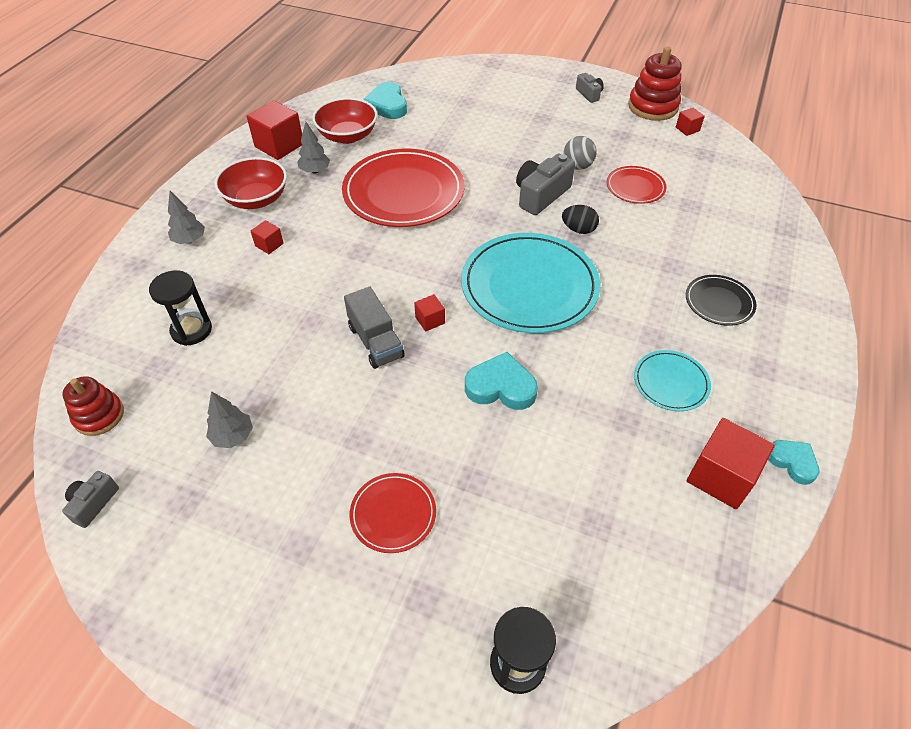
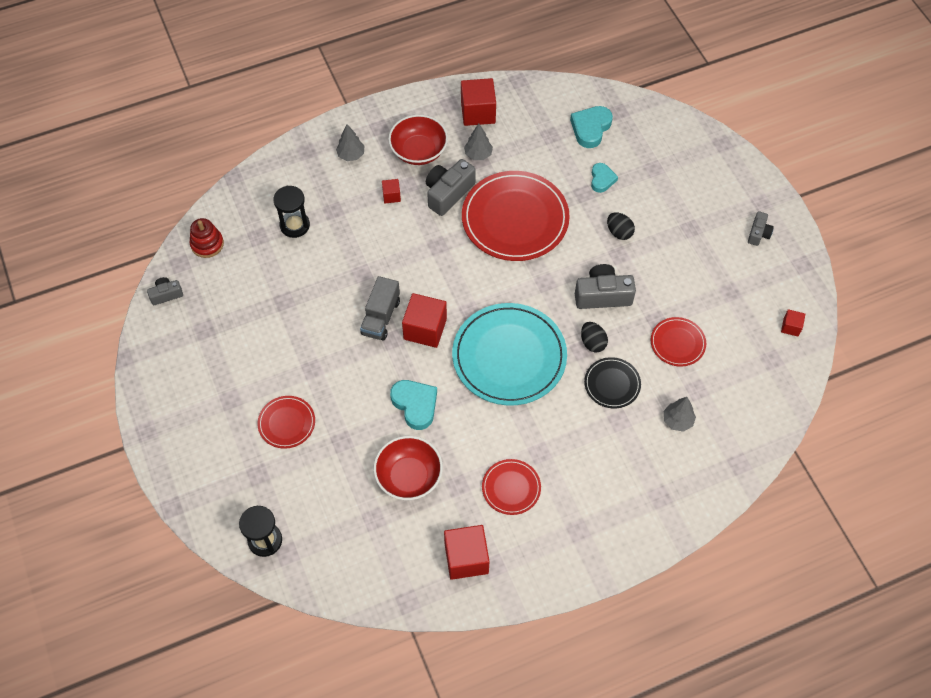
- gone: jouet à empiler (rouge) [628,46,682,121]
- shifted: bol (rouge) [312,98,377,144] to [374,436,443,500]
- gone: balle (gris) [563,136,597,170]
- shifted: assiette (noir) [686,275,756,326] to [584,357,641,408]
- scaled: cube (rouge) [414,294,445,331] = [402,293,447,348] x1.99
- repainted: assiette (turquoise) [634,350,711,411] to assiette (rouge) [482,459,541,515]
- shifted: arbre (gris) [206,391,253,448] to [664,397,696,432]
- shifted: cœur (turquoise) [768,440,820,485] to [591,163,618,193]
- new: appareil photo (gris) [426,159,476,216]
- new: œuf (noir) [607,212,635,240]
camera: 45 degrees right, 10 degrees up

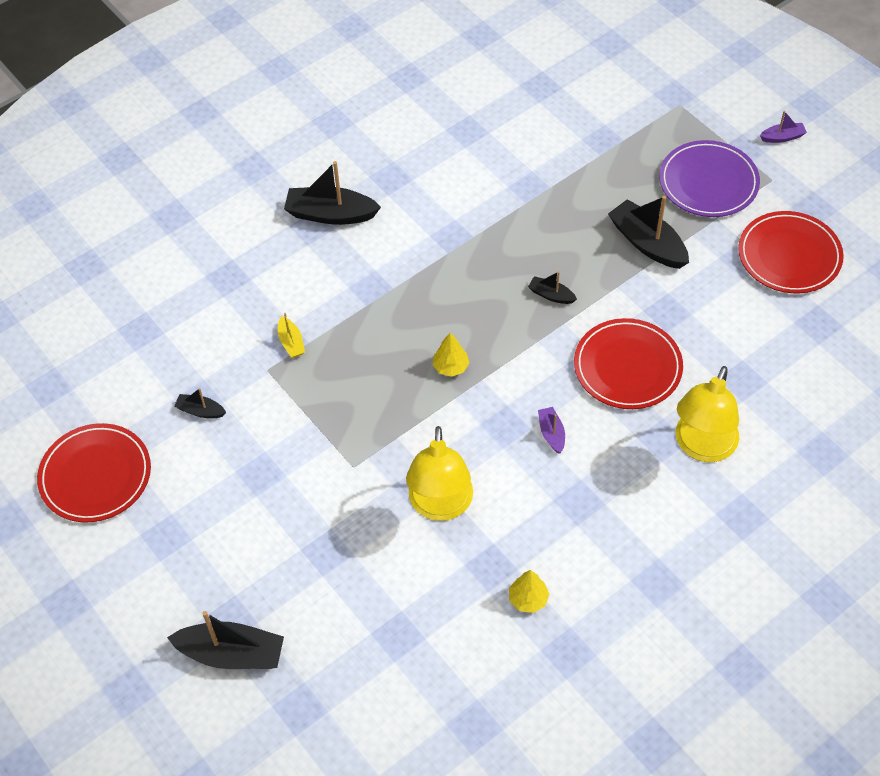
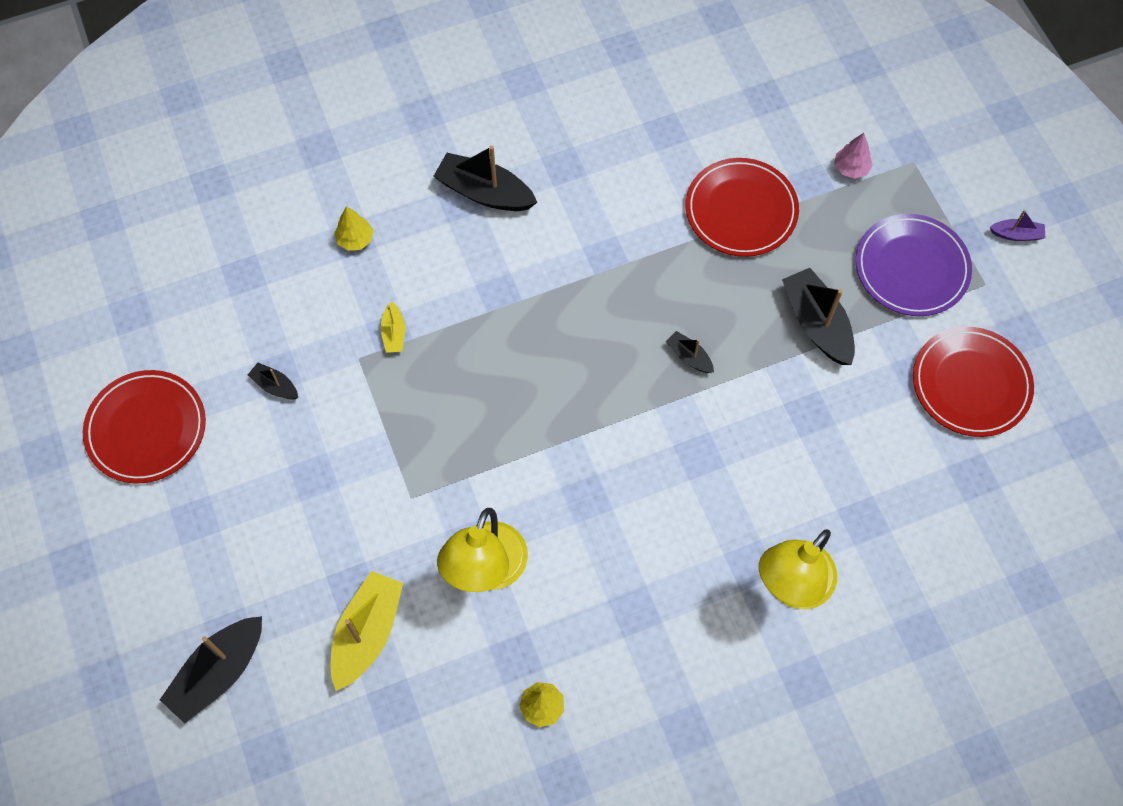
- shifted: assiette (rouge) [574,318,683,409] to [686,158,799,257]
- shifted: arbre (jaune) [432,333,469,377] to [334,207,373,251]
- gone: bateau (violet) [538,407,565,454]
- rotated: bateau (noir) [167,611,284,669] = [160,616,262,723] 105 degrees clockwise
- new: arbre (rose) [834,133,873,179]
- new: bateau (jaune) [330,571,403,691]
camera: 15 degrees right, 10 degrees up

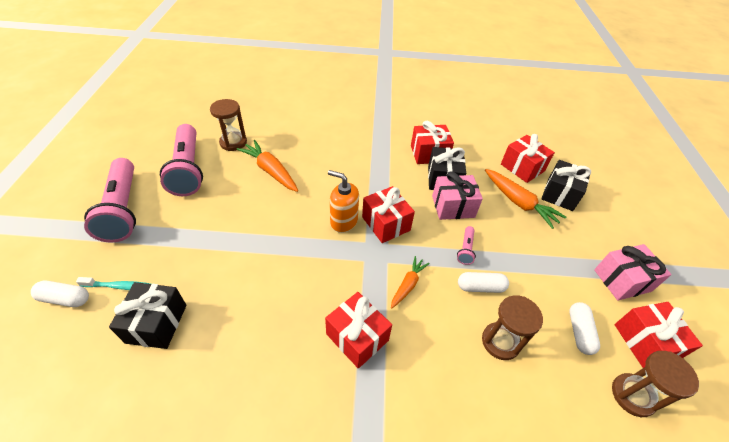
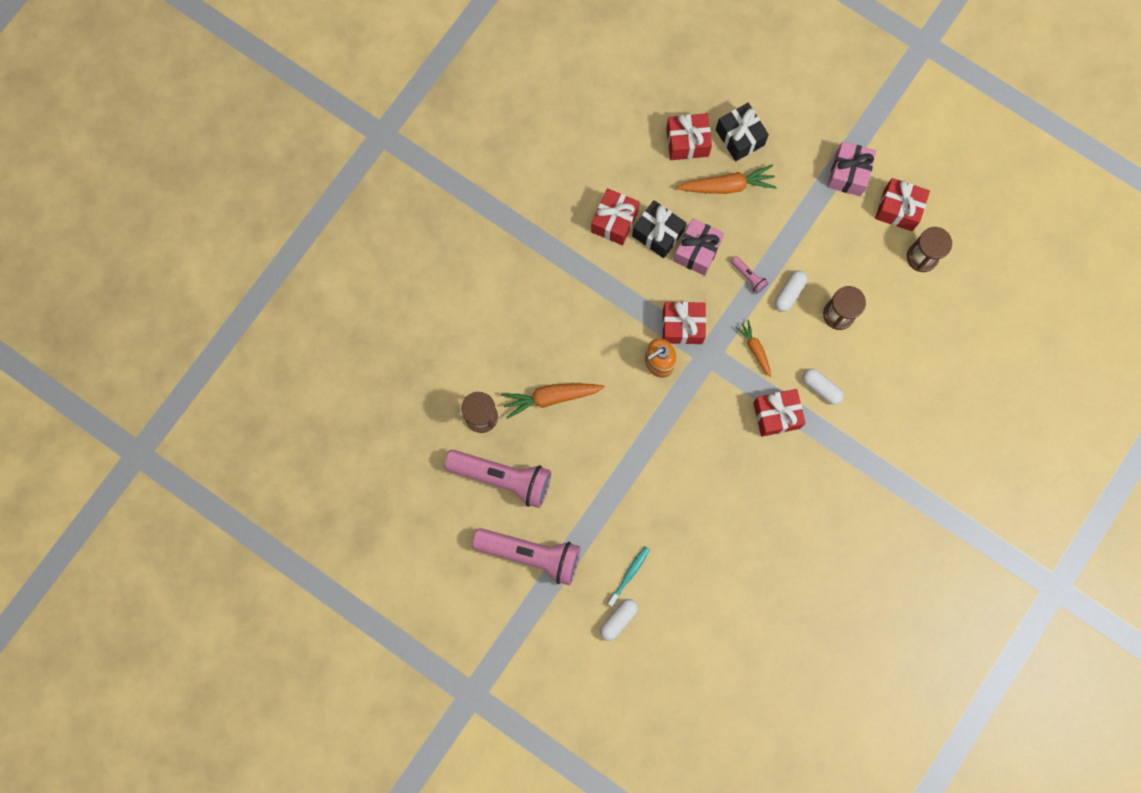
- gone: cadeau (noir) [109,282,187,349]
- shifted: gélule (blanc) [570,302,600,355] to [802,368,844,405]
camera: 55 degrees left, 30 degrees up

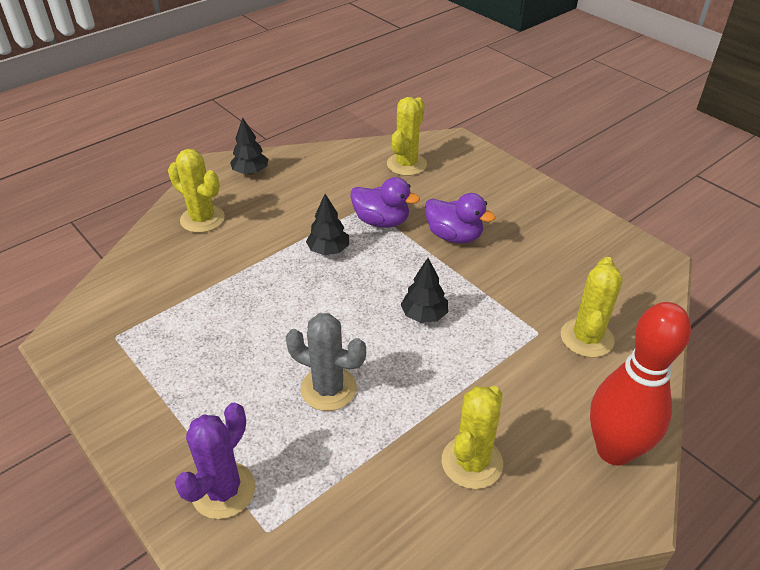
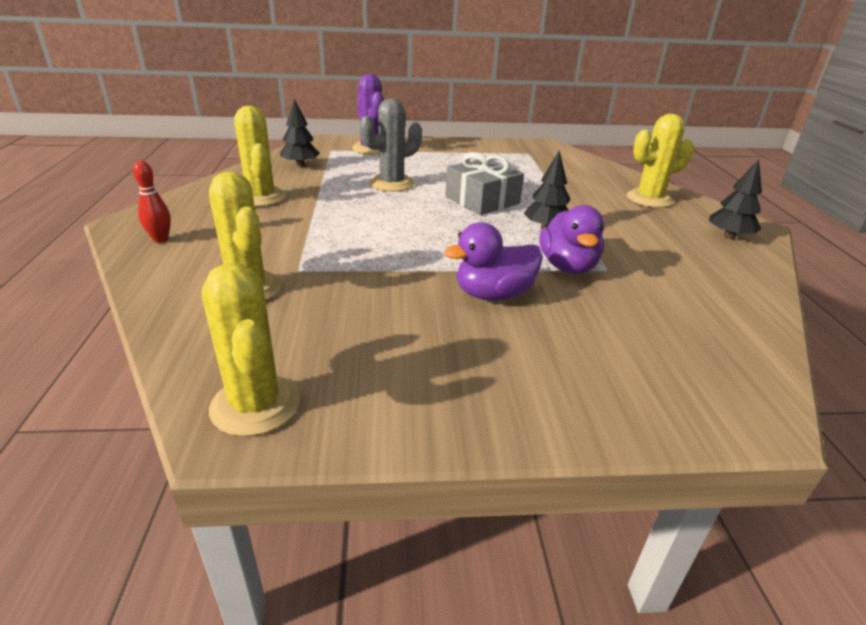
- shifted: cactus (jaune) [387,97,427,176] to [202,263,300,436]
- rotated: canard (violet) [350,177,420,228] = [539,205,604,274] 60 degrees counterclockwise
- shifted: arbre (noir) [401,258,448,323] to [280,99,320,167]
- scaled: quille (rouge) [590,302,691,466] = [133,161,171,243] x0.42
- new: cadeau (gris) [445,152,524,215]
camera: 125 degrees right, 10 degrees down

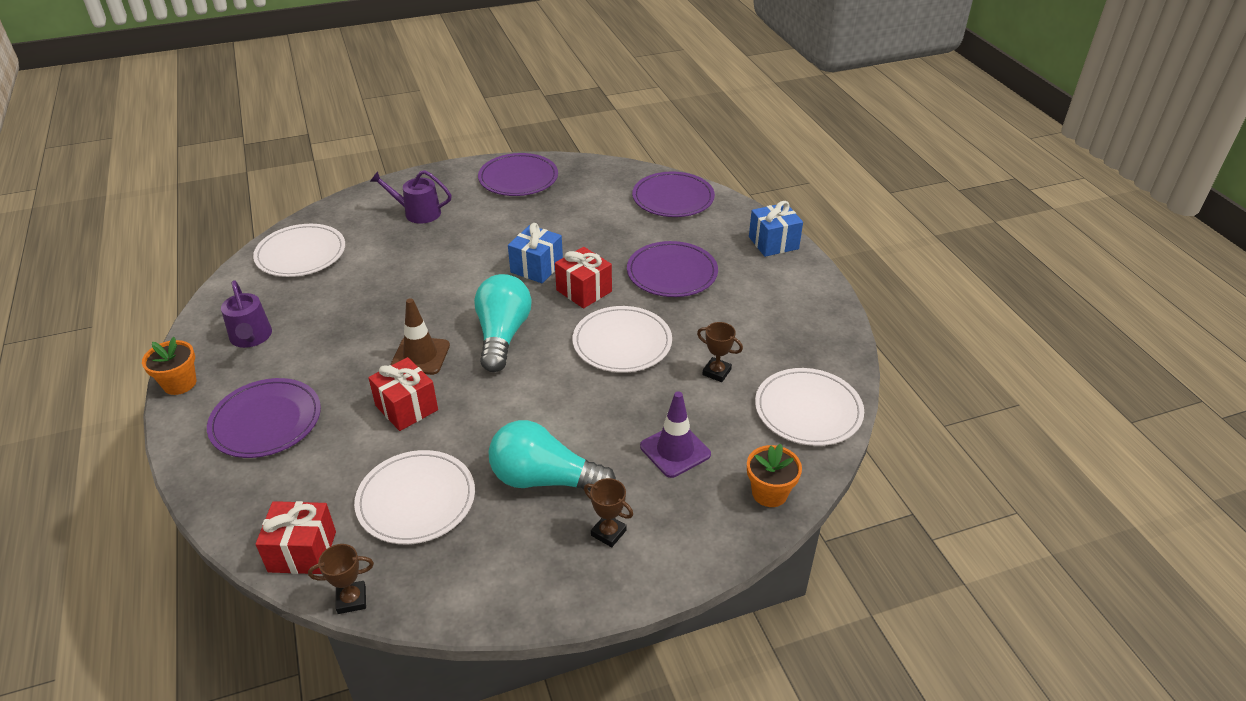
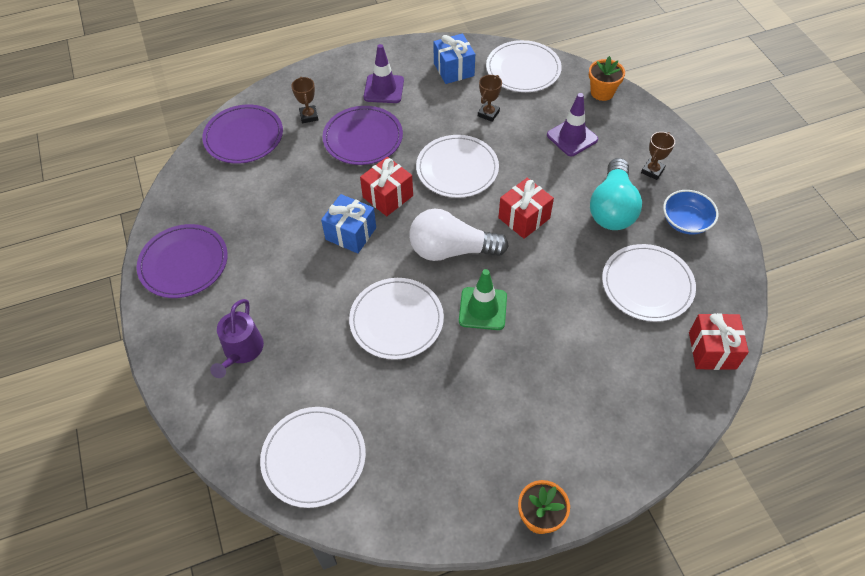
- shifted: cadeau (bleu) [749,201,803,257] to [433,33,475,84]
- repainted: ampoule (turquoise) [474,274,532,372] to ampoule (blanc) [409,209,509,261]
- gone: arrosoir (violet) [221,280,272,348]
- repainted: cône de chantier (marron) [391,298,450,375] to cône de chantier (vert) [459,269,507,330]
- shifted: cadeau (rouge) [368,357,438,431] to [498,178,554,239]
- gone: assiette (violet) [207,378,321,458]
- shifted: trophée (marron) [308,544,374,614] to [291,77,318,123]
- new: cône de chantier (violet) [364,44,404,103]
- new: bol (bleu) [663,190,718,234]
- new: assiette (blanc) [349,278,444,360]
camera: 90 degrees left, 15 degrees up

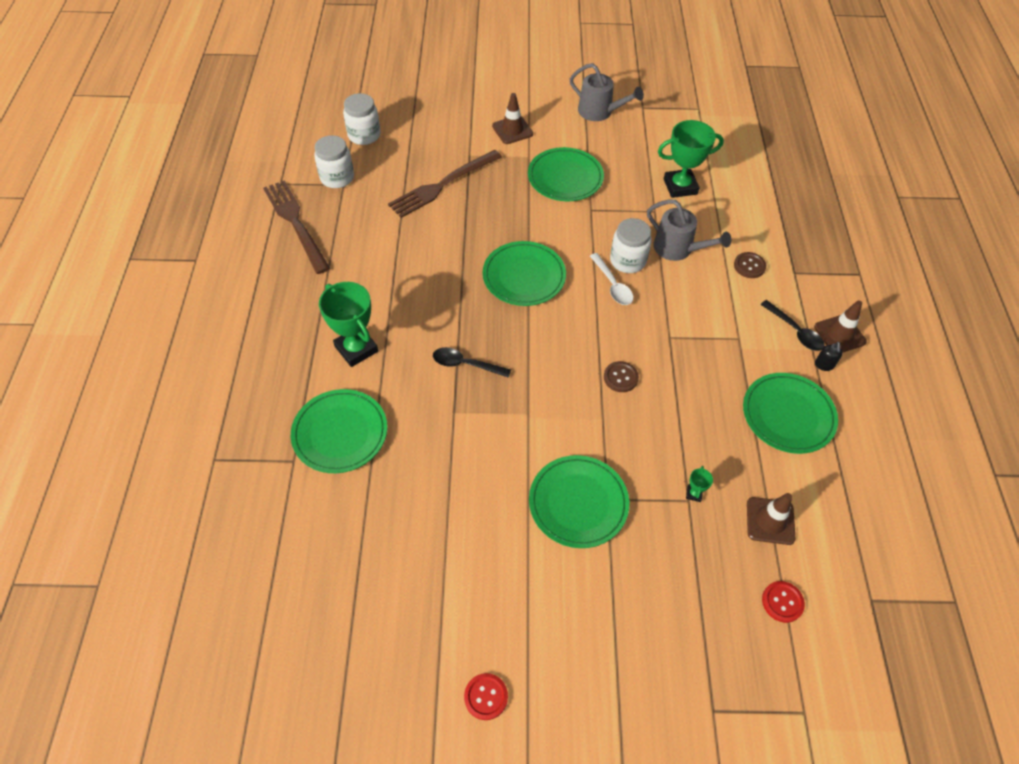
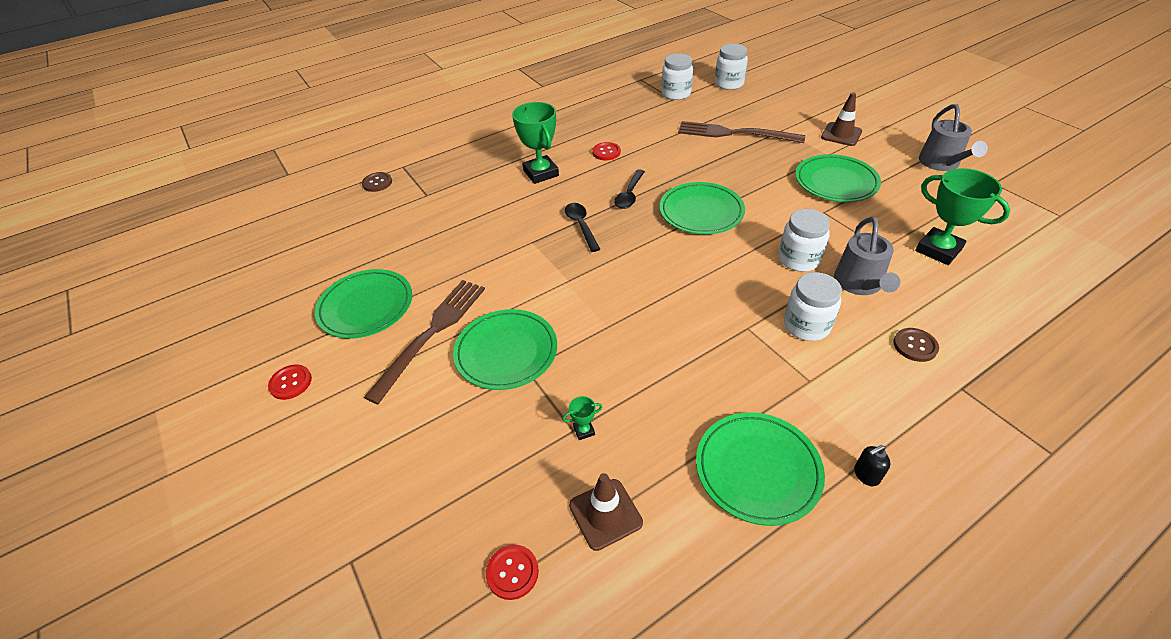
- shifted: fourchette (marron) [263,180,330,274] to [364,280,485,404]
- gone: cuillère (blanc) [590,253,634,305]
- rotated: trophée (vert) [319,282,378,367] = [512,102,559,184] 45 degrees counterclockwise
- shifted: cuillère (noir) [760,300,825,351] to [614,169,645,209]
- gone: cône de chantier (marron) [814,300,867,352]
- shifted: bouton (marron) [604,361,639,392] to [362,172,392,192]
- shifted: assiette (vert) [291,389,387,473] to [315,269,412,339]
- new: bouton (rouge) [592,142,621,160]
- new: bocal (blanc) [784,272,842,341]
camera: 60 degrees right, 10 degrees down

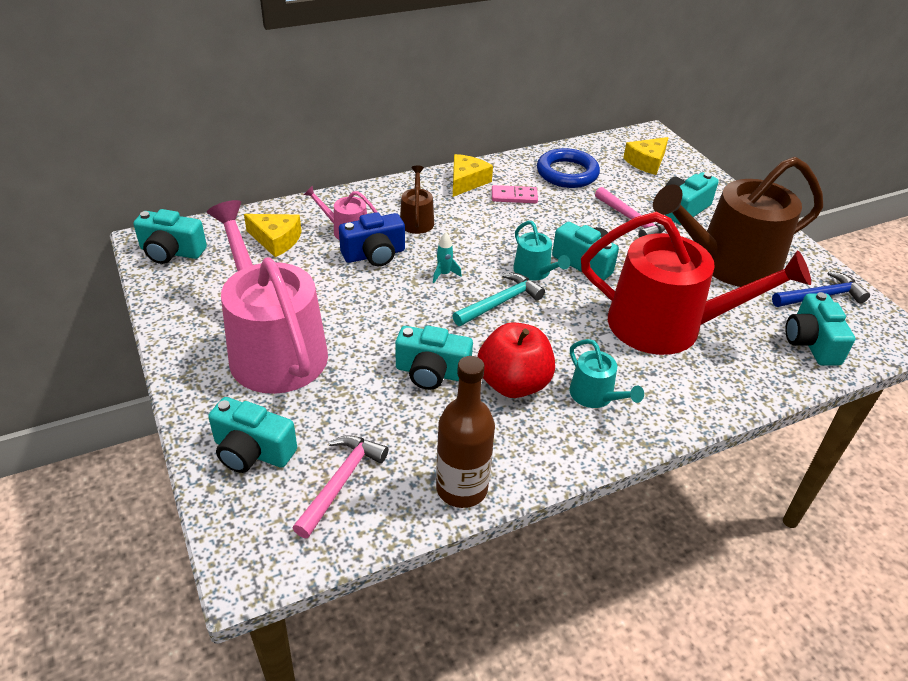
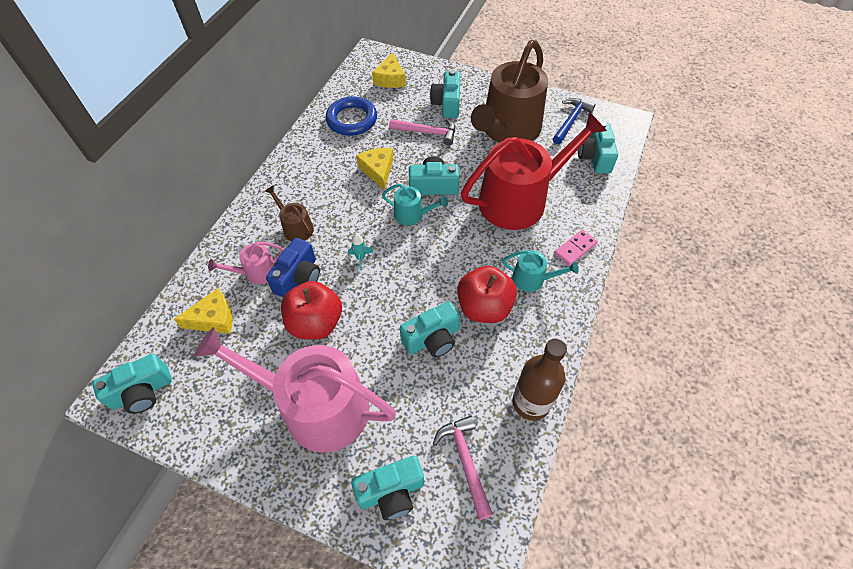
- shifted: fromage (jaune) [453,154,493,197] to [356,148,394,190]
- shifted: domino (rose) [492,185,538,203] to [554,229,598,266]
- gone: marteau (turquoise) [452,273,545,326]
- rotated: appareil photo (turquoise) [785,292,855,366] = [578,122,618,174] 45 degrees clockwise
- new: pomme (rouge) [281,281,342,340]
camera: 40 degrees left, 15 degrees up

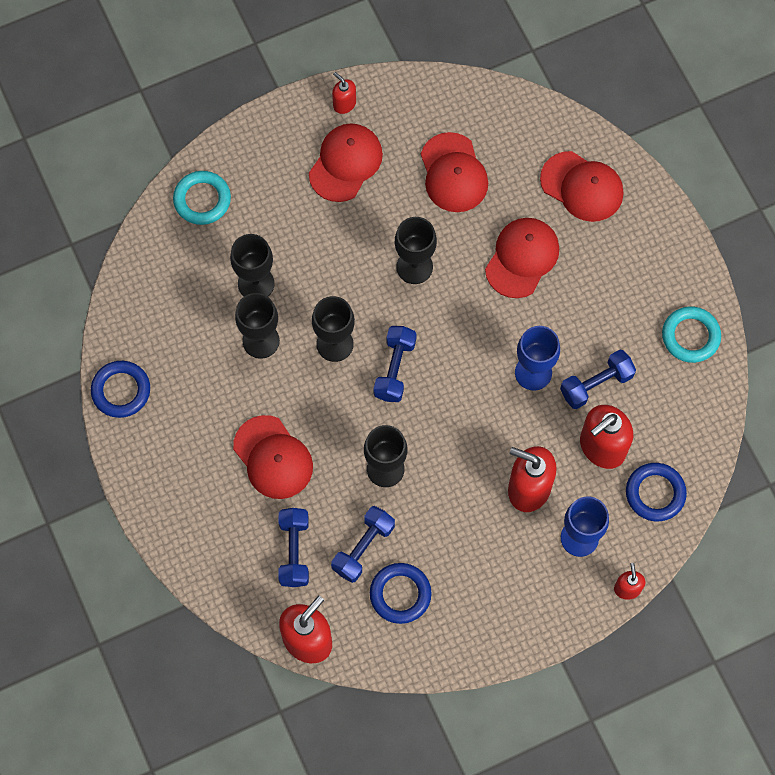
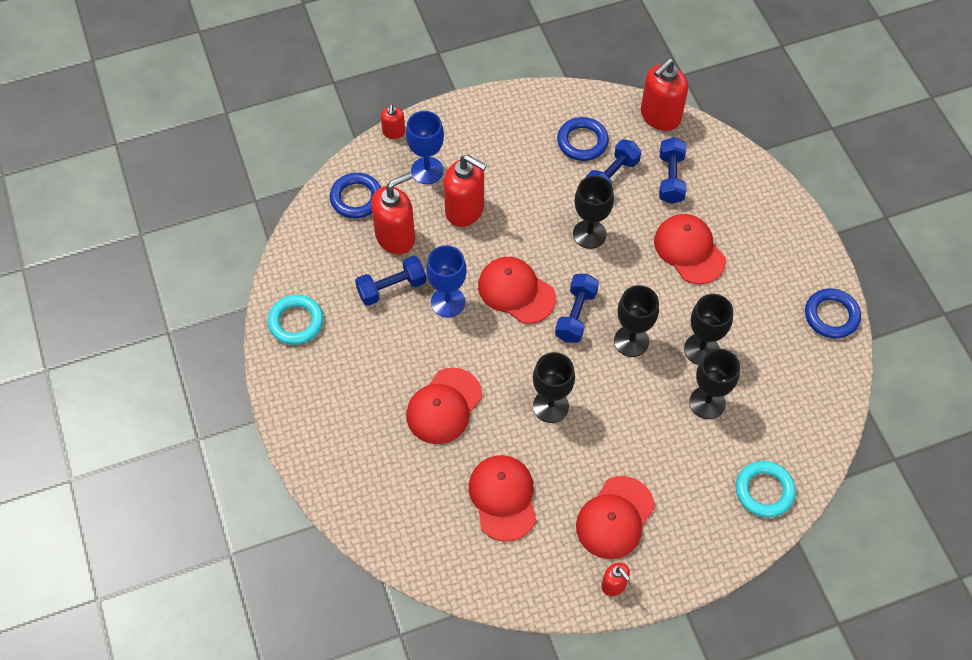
- shifted: casquette (rouge) [540,151,623,222] to [478,257,556,324]
camera: 175 degrees left, 10 degrees down

